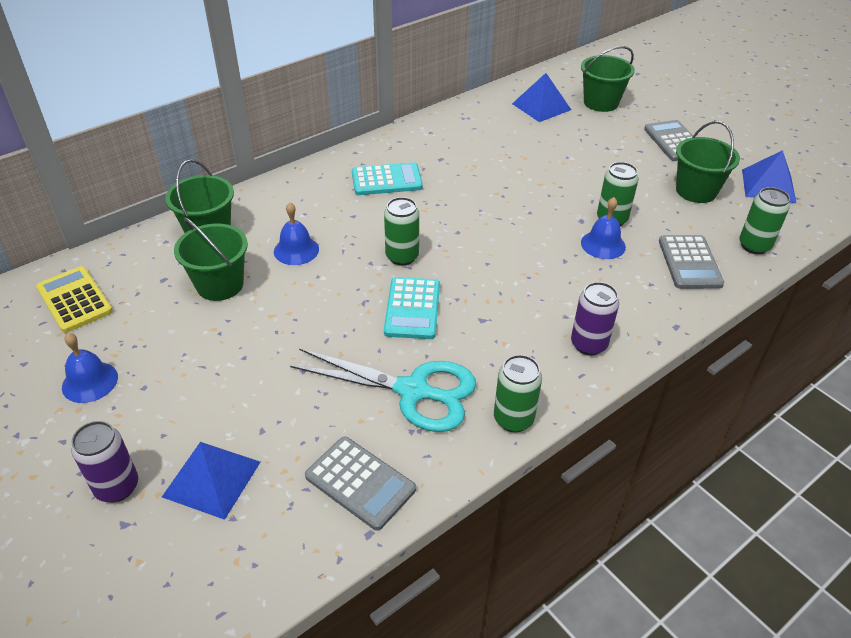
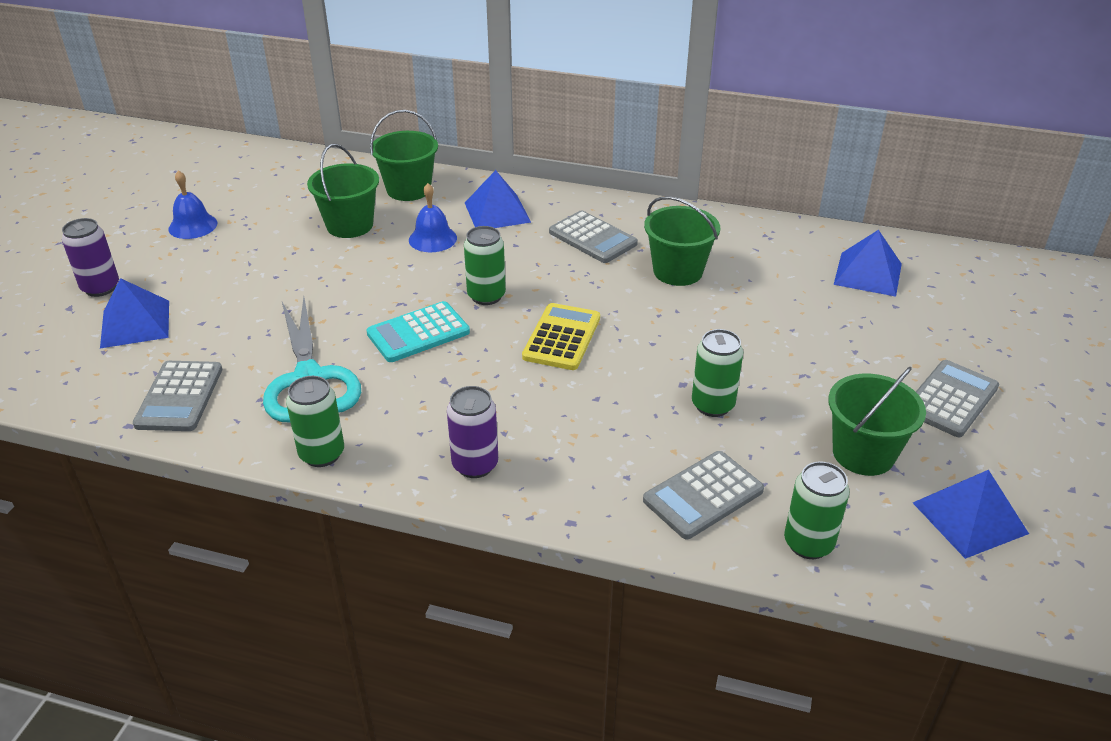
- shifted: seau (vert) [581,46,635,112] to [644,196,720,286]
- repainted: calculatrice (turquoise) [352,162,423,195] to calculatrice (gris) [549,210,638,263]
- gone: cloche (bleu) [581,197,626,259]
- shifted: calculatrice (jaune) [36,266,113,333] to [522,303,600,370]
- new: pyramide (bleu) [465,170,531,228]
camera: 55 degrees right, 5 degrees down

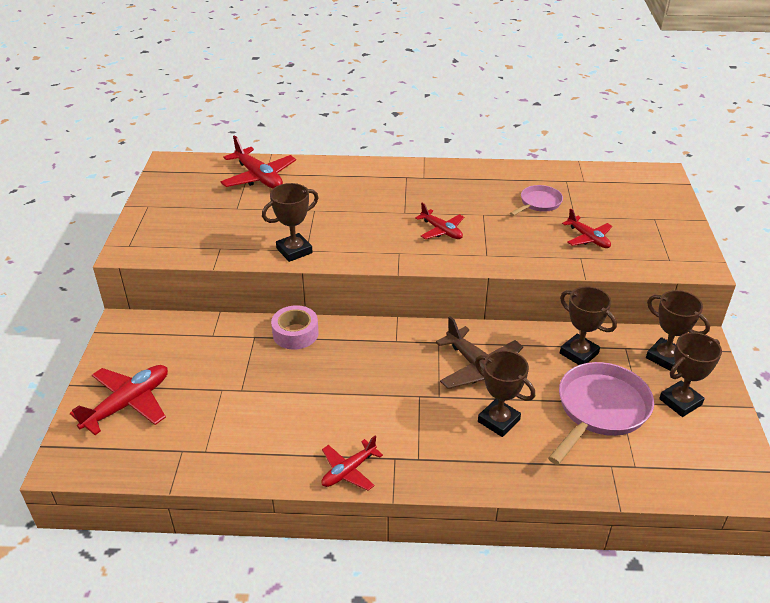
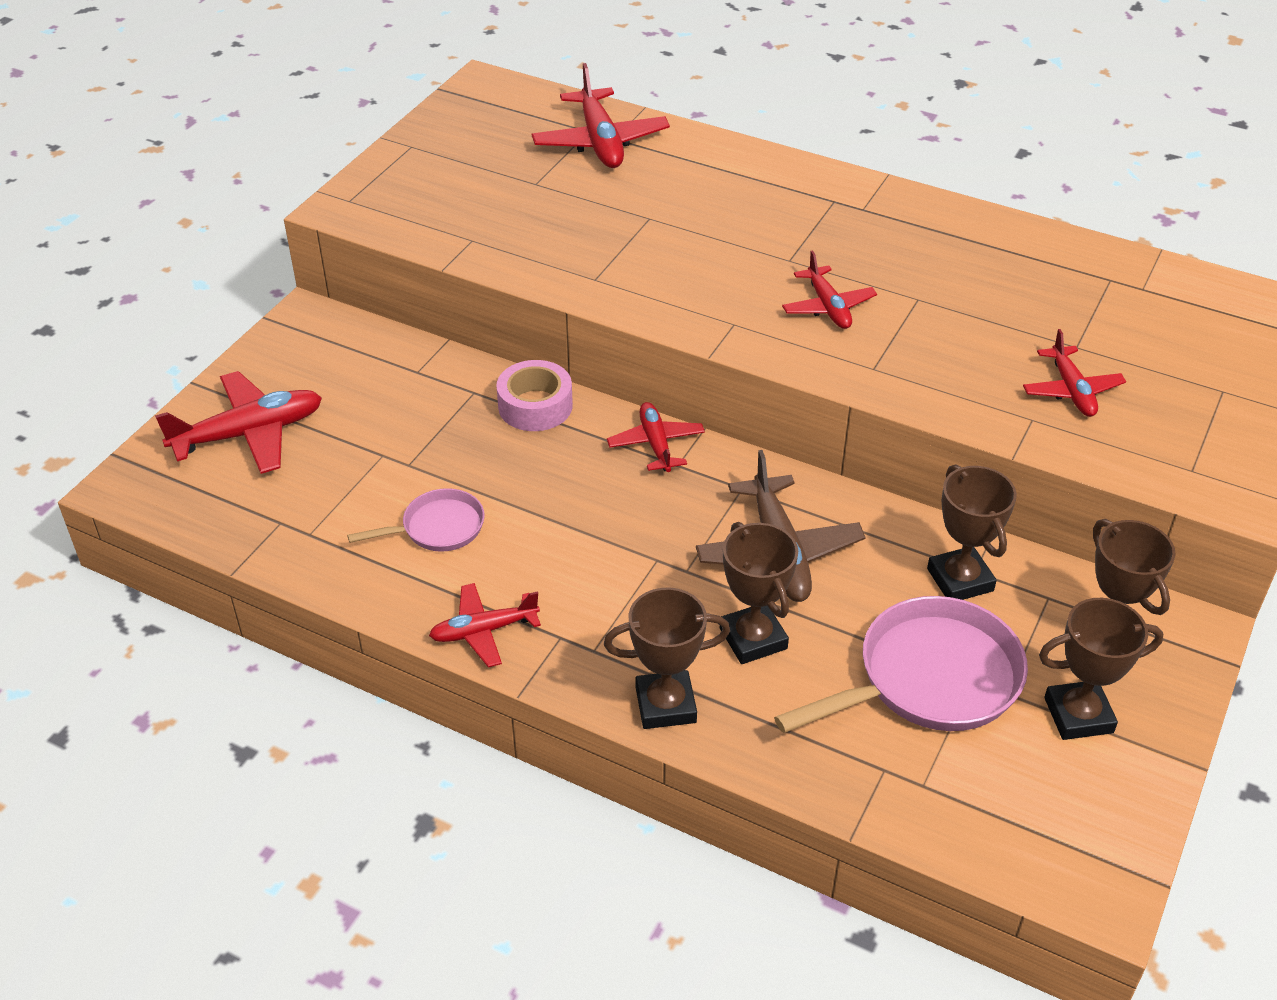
- shifted: trophée (marron) [262,183,319,262] to [604,588,730,729]
- shifted: poêle (rose) [510,185,563,216] to [347,488,485,552]
- new: avion (rouge) [607,402,705,472]
camera: 25 degrees right, 5 degrees up

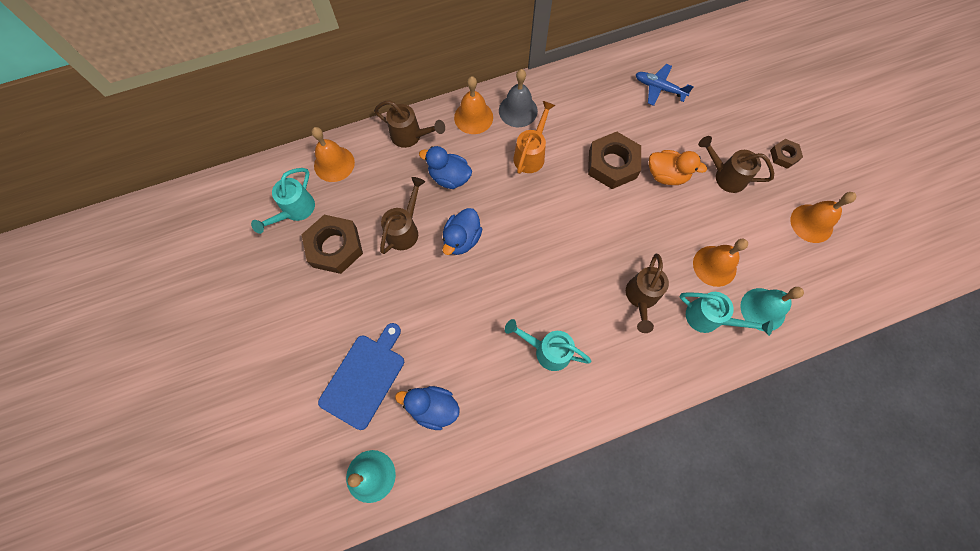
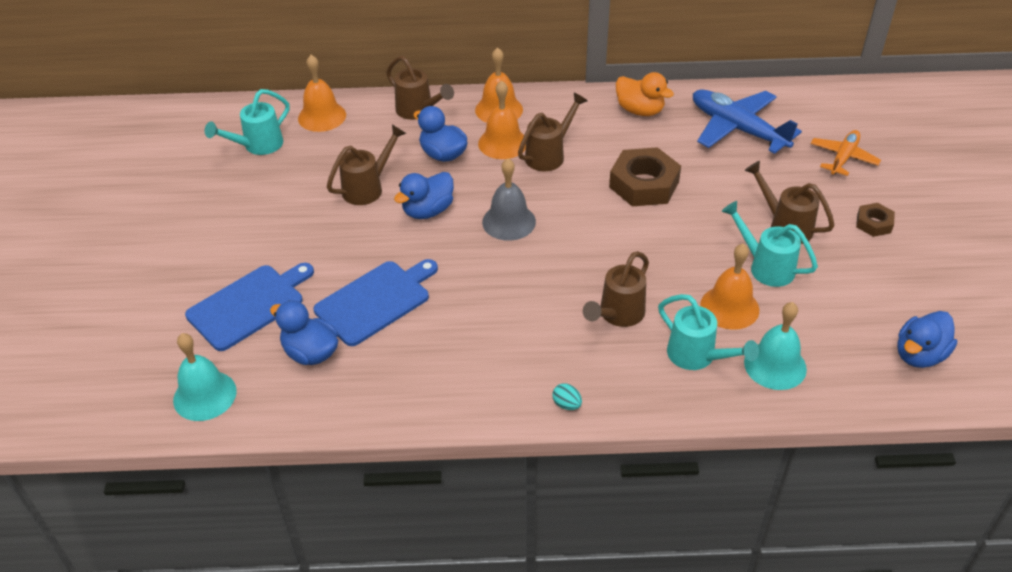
- scaled: avion (bleu) [636,64,694,106] = [693,89,802,154] x1.67
- shifted: cloche (gris) [499,69,538,127] to [482,158,536,241]
- repainted: arrosoir (orange) [513,101,555,174] to arrosoir (marron) [518,93,587,171]
- shifted: canard (orange) [649,150,707,185] to [616,72,674,116]
- shifted: cloche (orange) [790,192,856,243] to [478,80,526,159]
- gone: écrou (marron) [301,215,363,274]
- shifted: arrosoir (turquoise) [505,319,592,371] to [722,201,818,287]
- new: avion (orange) [810,130,881,176]
- new: planche à découper (bleu) [313,259,438,346]
- new: canard (bleu) [897,311,957,368]
- new: œuf (turquoise) [552,384,582,410]
camera: 20 degrees right, 25 degrees down

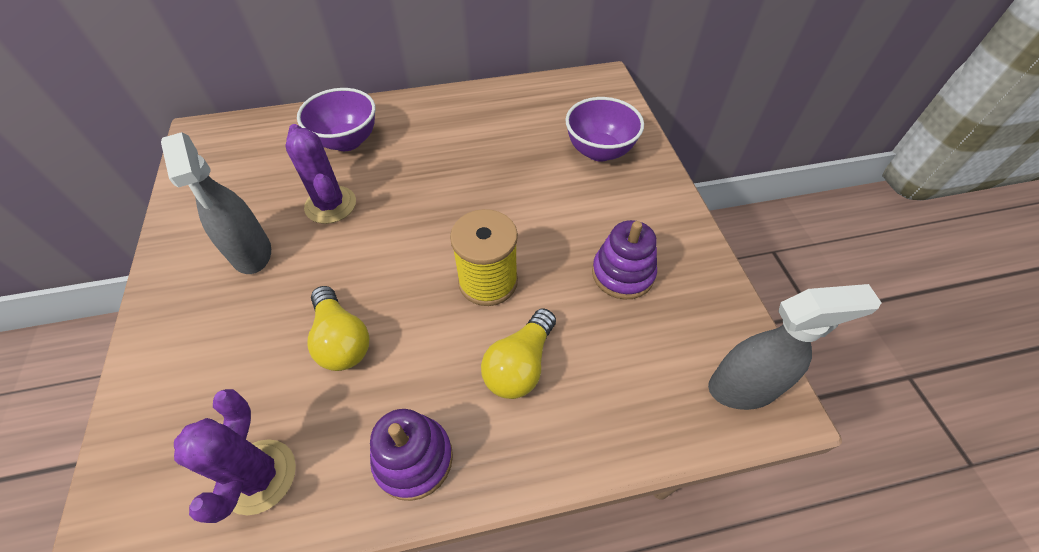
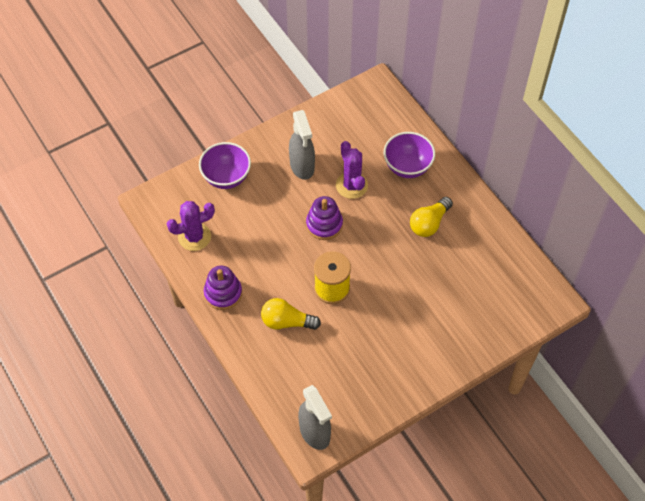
- shifted: bol (violet) [565,97,644,162] to [199,142,251,189]
- rotated: cactus (violet) [286,124,356,224] = [336,141,368,199] 60 degrees counterclockwise
- rotated: vaporisateur (gris) [161,132,271,274] = [289,110,315,180] 60 degrees counterclockwise
- shifted: jouet à empiler (violet) [592,220,657,300] to [306,196,343,240]
- shifted: ampoule (jaune) [307,286,369,371] to [410,197,453,237]
camera: 70 degrees right, 5 degrees up

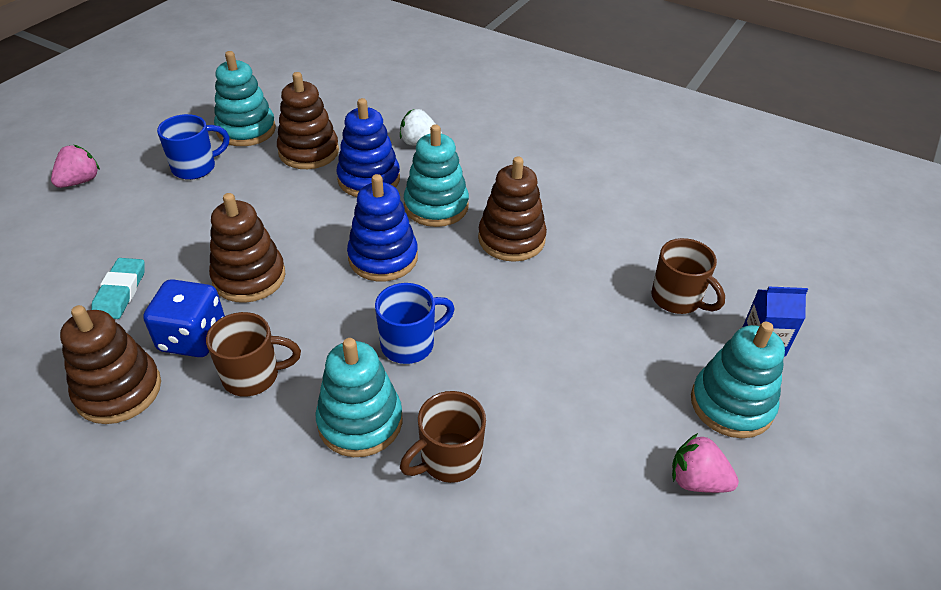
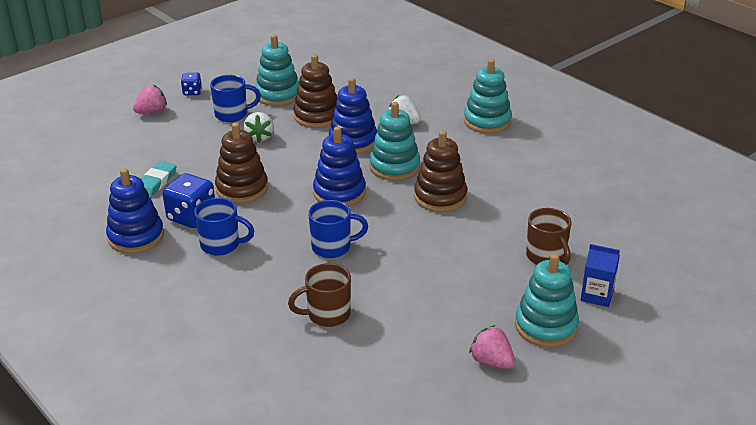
- repainted: jouet à empiler (marron) [60,305,161,424] to jouet à empiler (bleu) [106,168,164,254]
- repainted: tasse (marron) [206,312,301,397] to tasse (bleu) [194,198,254,256]
- shifted: jouet à empiler (turquoise) [316,338,402,457] to [464,59,512,134]
- new: dé (bleu) [181,73,202,95]
- new: fraise (blanc) [243,112,274,143]
camera: 20 degrees right, 10 degrees down

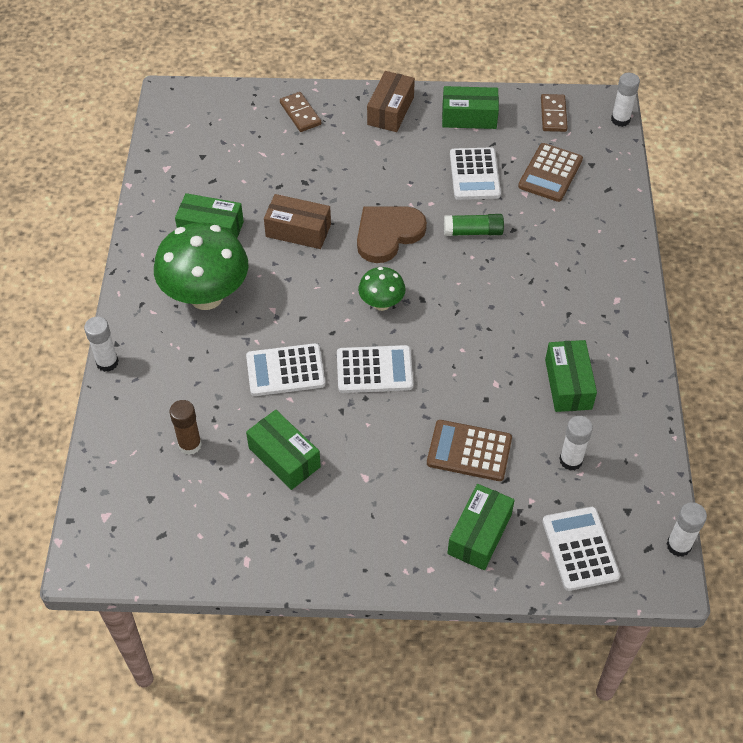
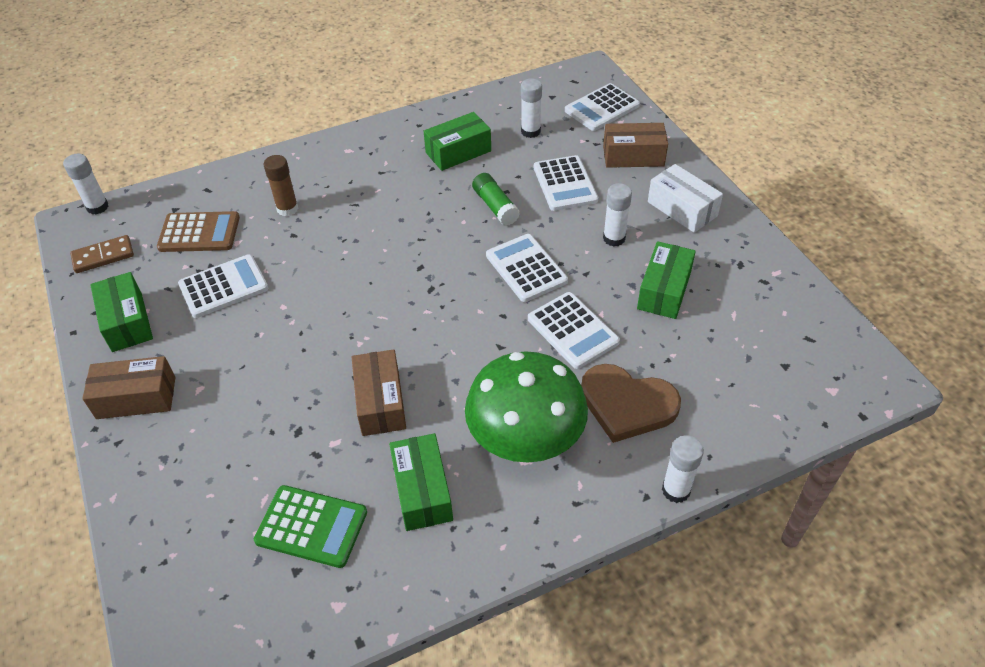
- gone: domino (marron) [280,92,321,132]
- shifted: cœur (marron) [357,206,427,263] to [581,364,681,443]
- shifted: bâton de colle (vert) [444,214,504,236] to [472,173,520,226]
- gone: champignon (vert) [358,267,406,311]
- shifted: bâton de colle (marron) [169,400,202,455] to [264,155,299,216]
- repainted: calculatrice (marron) [427,420,512,481] to calculatrice (blanc) [534,155,598,211]
- repainted: boîte (vert) [447,484,515,570] to boîte (marron) [603,123,668,168]
- shifted: bâton de colle (blanc) [667,502,707,557] to [603,183,632,246]
- new: boîte (blanc) [648,164,723,233]
- new: calculatrice (vert) [254,485,367,568]
camera: 115 degrees left, 5 degrees down

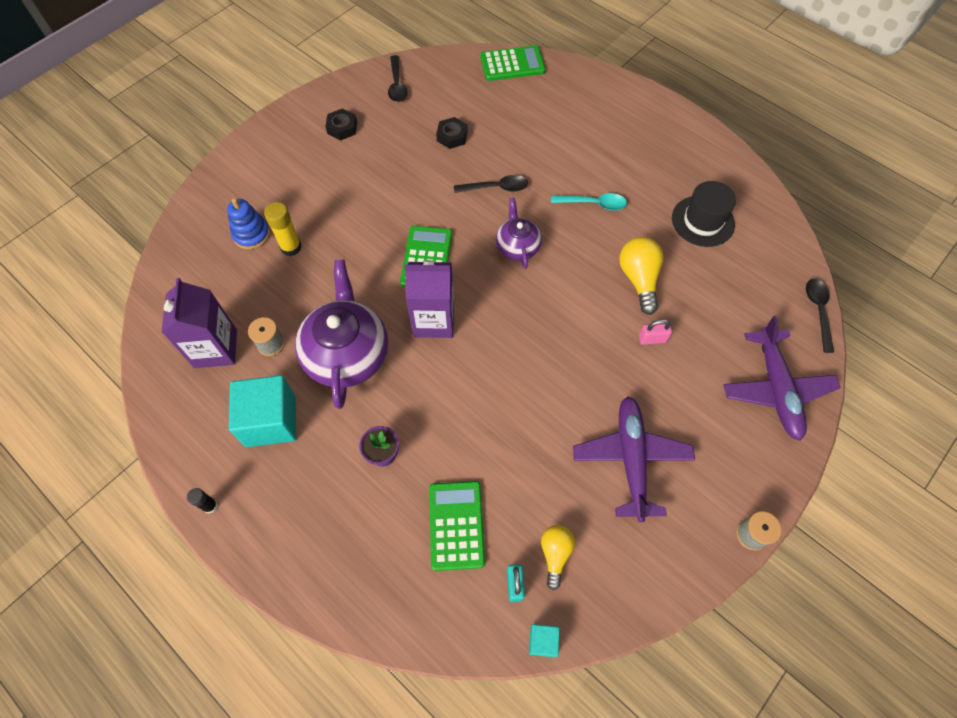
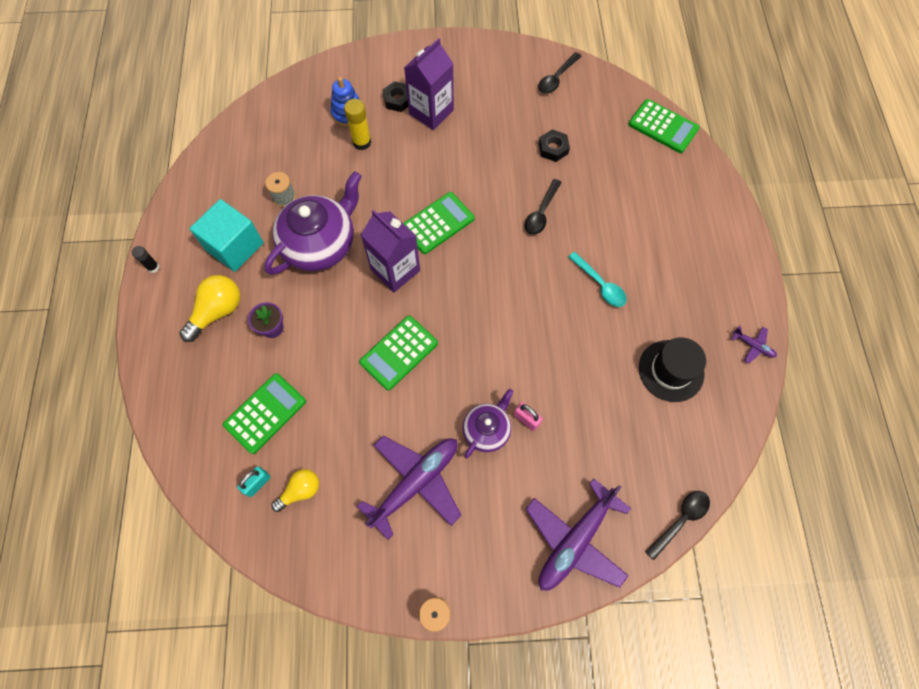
- shifted: écrou (noir) [325,108,357,140] to [383,81,408,112]
- rotated: cuillère (noir) [454,175,528,193] = [525,179,562,235] 75 degrees clockwise
- shifted: théière (violet) [496,198,542,269] to [463,389,513,459]
- shifted: ampoule (jaune) [619,237,664,315] to [179,275,240,342]
- shifted: brique de lait (violet) [161,278,237,368] to [404,38,454,130]
- gone: cube (turquoise) [529,624,560,657]
- new: calculatrice (vert) [359,316,438,391]
- new: avion (violet) [731,326,777,364]
camera: 45 degrees right, 5 degrees up

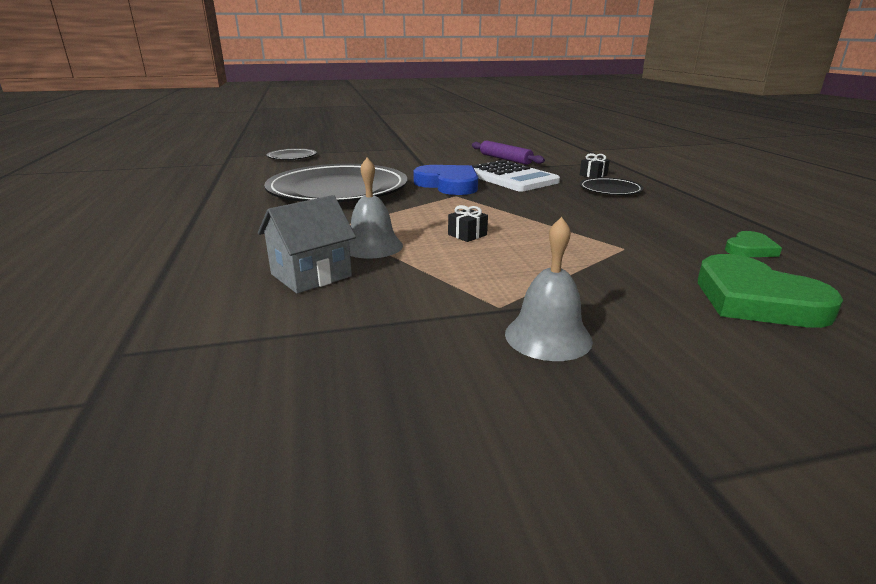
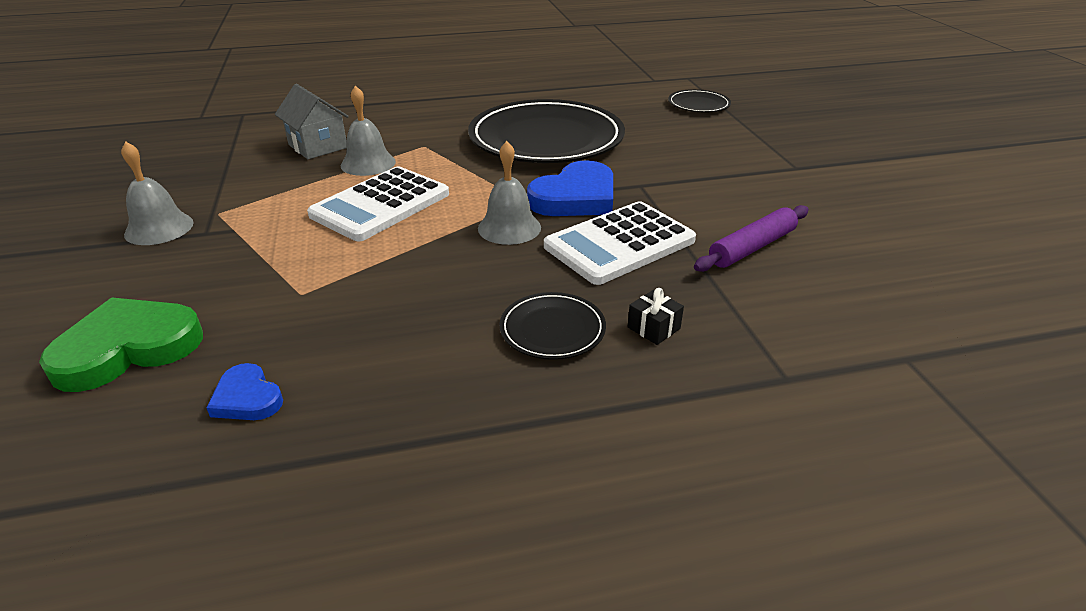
- swapped: cadeau (noir) [448,205,488,242] to calculatrice (blanc) [307,166,449,241]
- repainted: cœur (vert) [725,231,782,257] to cœur (bleu) [207,363,283,420]
- new: cloche (gris) [478,141,541,245]
camera: 90 degrees right, 10 degrees up

